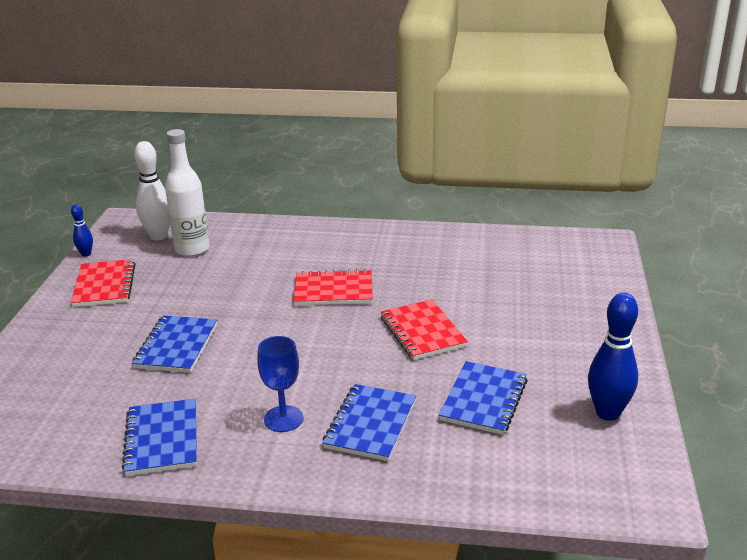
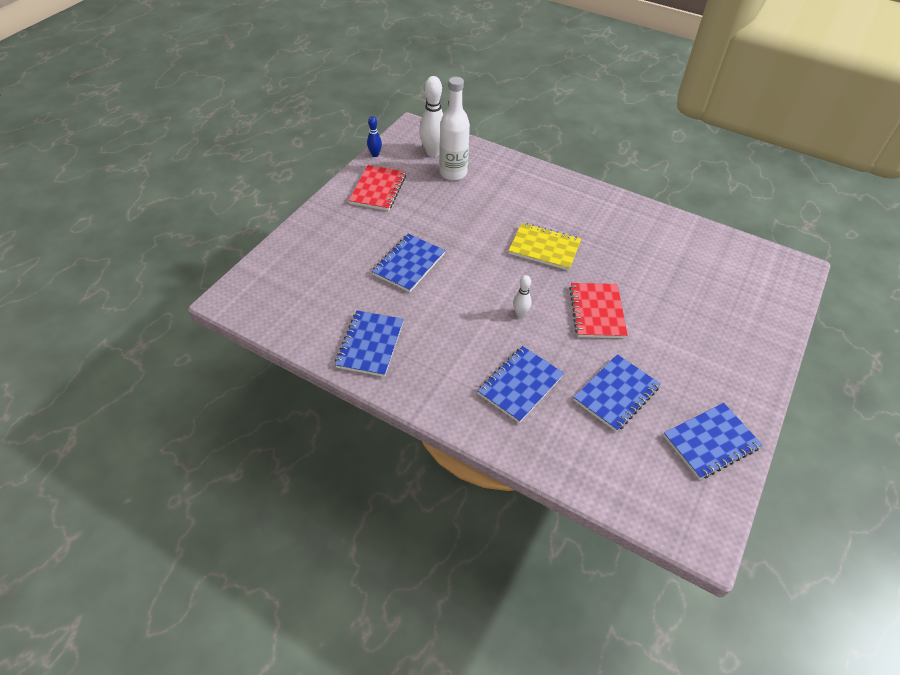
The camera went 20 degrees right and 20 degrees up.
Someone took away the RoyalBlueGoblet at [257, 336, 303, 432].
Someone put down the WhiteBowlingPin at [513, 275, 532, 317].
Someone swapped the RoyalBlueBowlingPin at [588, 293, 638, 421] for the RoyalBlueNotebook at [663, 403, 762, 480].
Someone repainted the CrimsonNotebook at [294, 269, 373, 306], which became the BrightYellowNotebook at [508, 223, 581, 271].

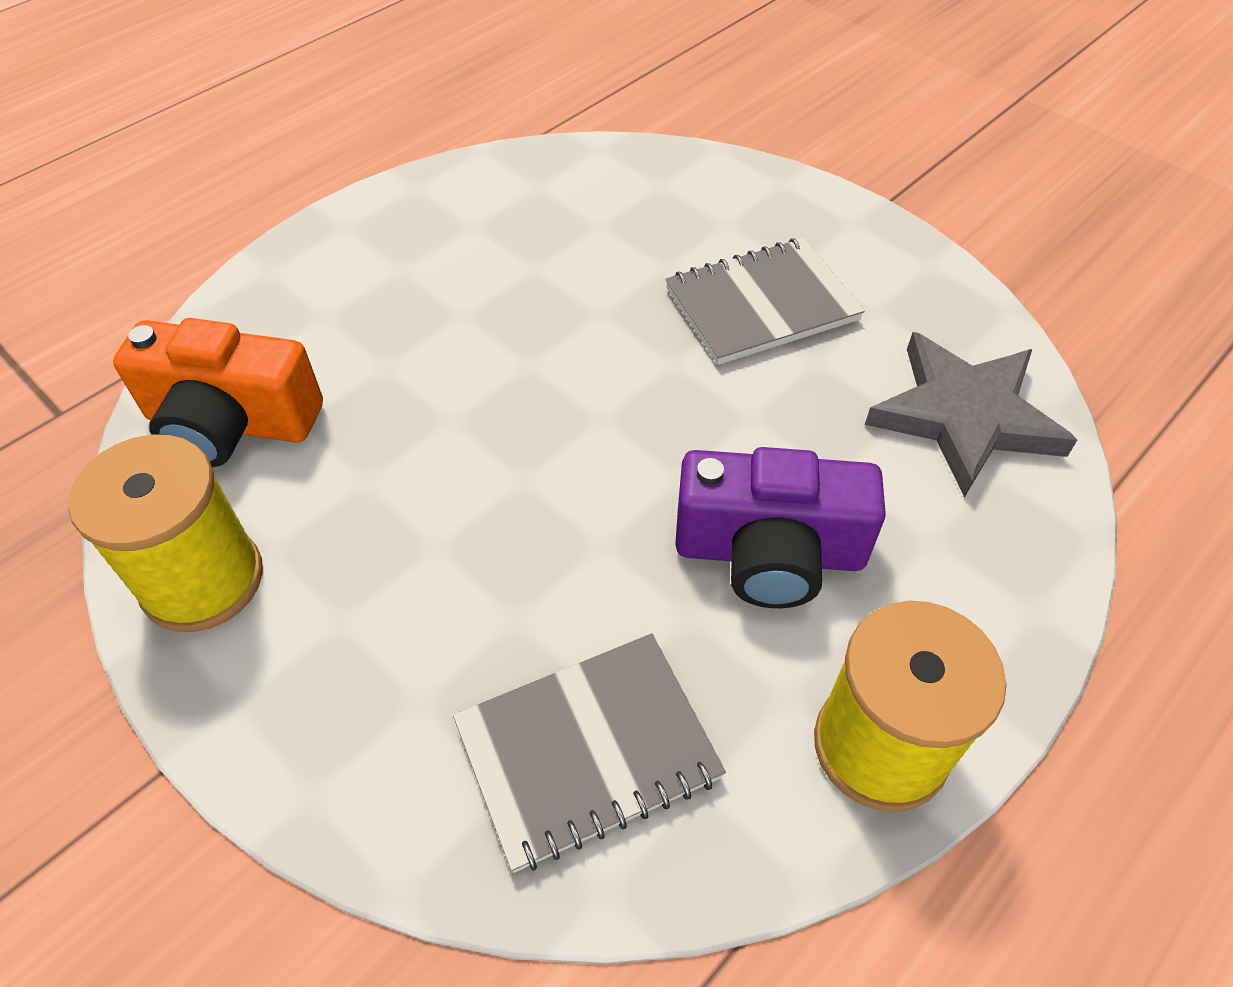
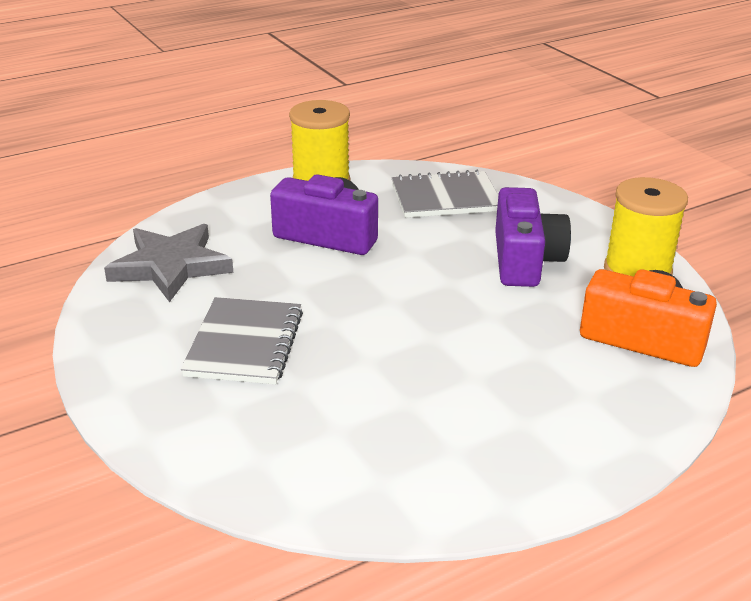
The camera went 165 degrees left and 20 degrees down.
Someone put down the RoyalPurpleCompactCamera at [495, 187, 571, 287].
Someone rotated the AshGreyNotebook at [665, 238, 865, 365] by 75 degrees counterclockwise.

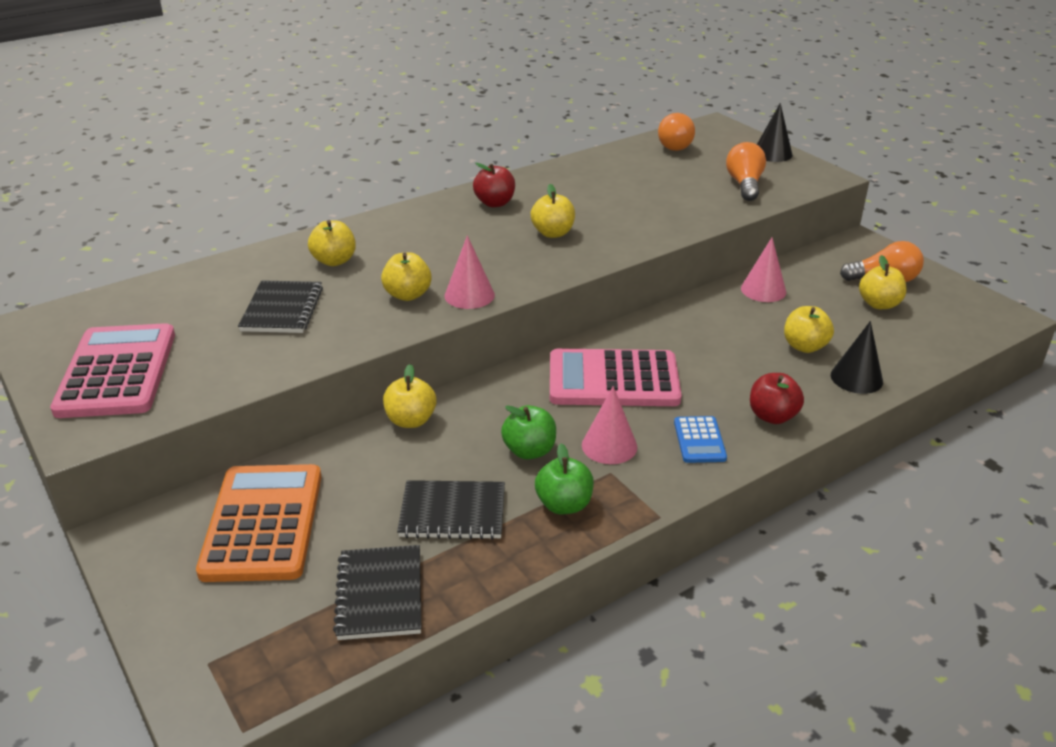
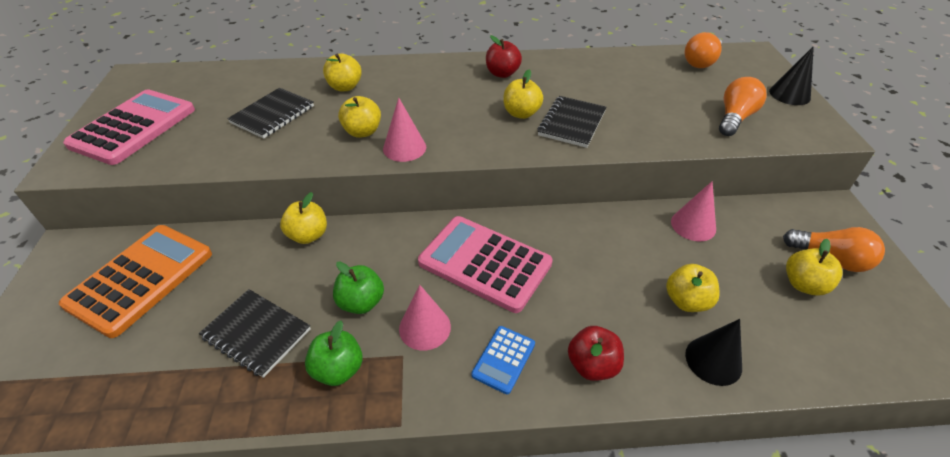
The camera went 30 degrees right and 10 degrees up.
Someone carried the BlackNotebook from [333, 545, 421, 640] to [538, 96, 606, 148].

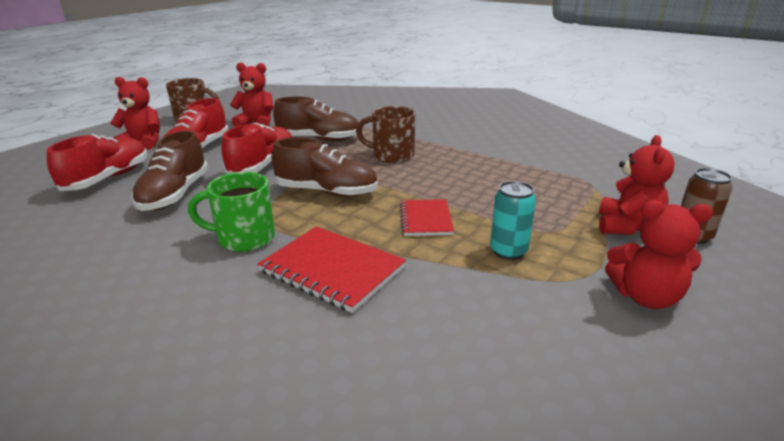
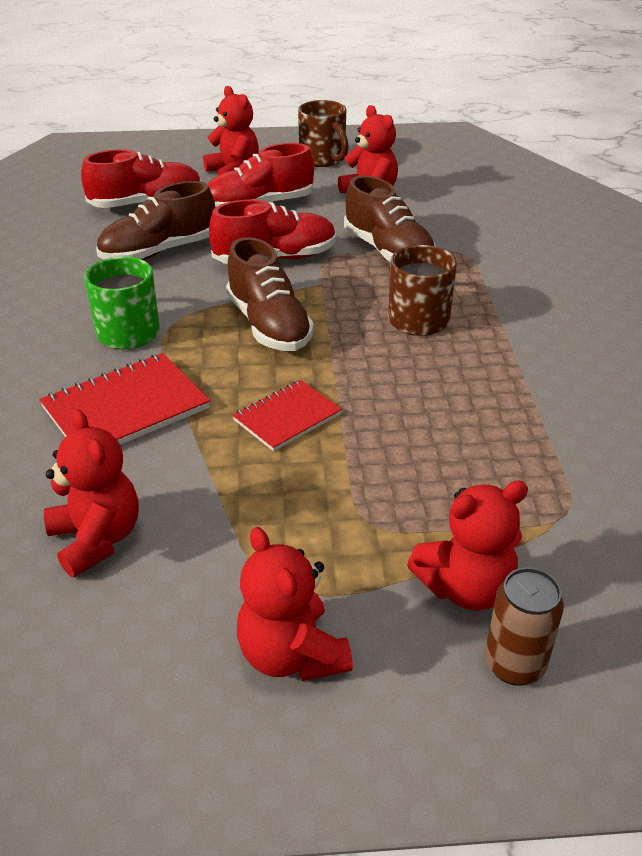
The camera went 50 degrees right and 10 degrees up.
Someone took away the AquaCan at [490, 181, 536, 260].
Someone put down the CrimsonTeddyBear at [44, 409, 139, 578].
Someone rotated the CrimsonNotebook at [258, 226, 406, 313] by 60 degrees clockwise.

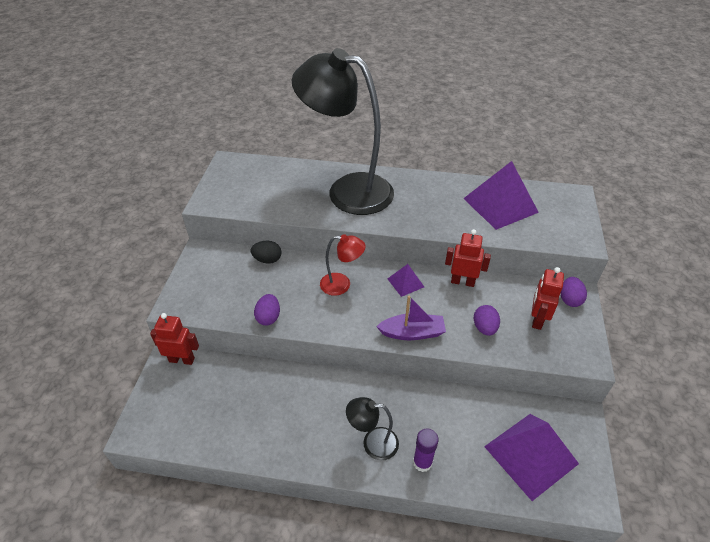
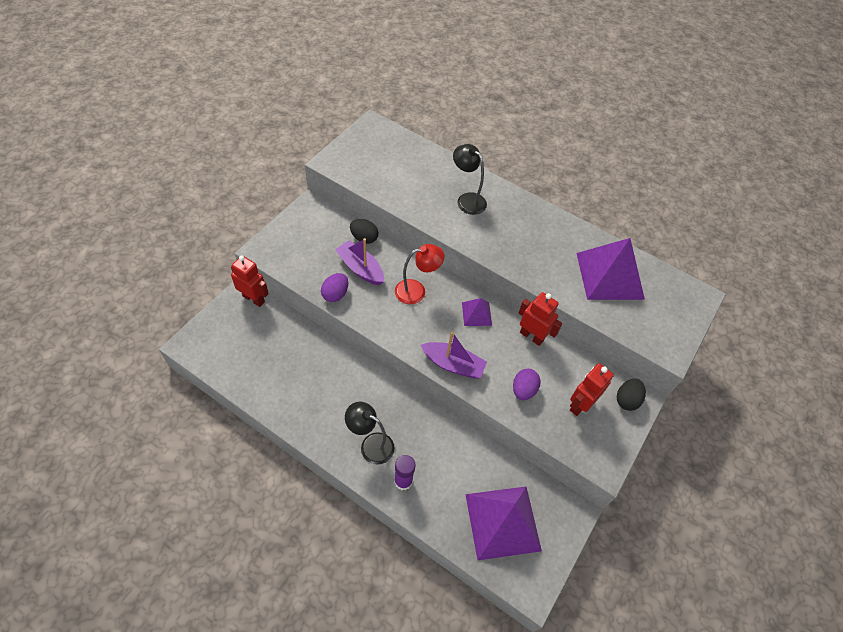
The camera went 20 degrees right and 10 degrees up.
Someone put down the RoyalPurpleBoat at [335, 238, 384, 285].
Someone repainted the RoyalPurpleToyEgg at [561, 277, 587, 307], which became the BlackToyEgg at [617, 378, 646, 411].
Someone rotated the CrimsonDeskLamp at [320, 234, 365, 296] by 45 degrees counterclockwise.
Someone scaled the BlackDeskLamp at [292, 48, 394, 215] by 0.44.

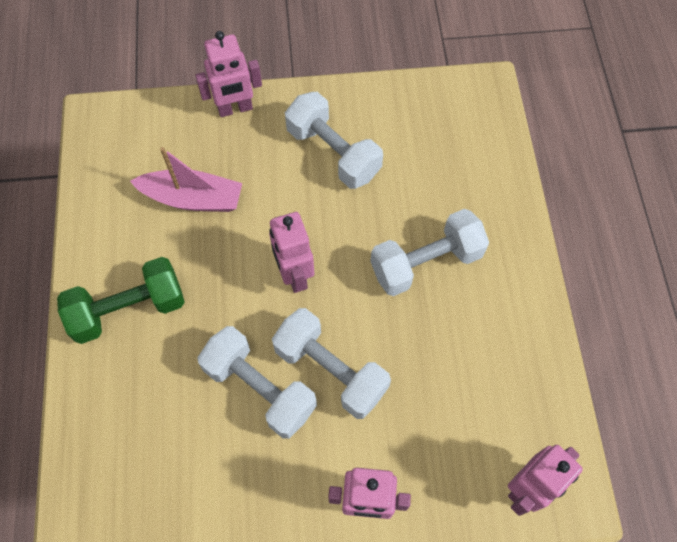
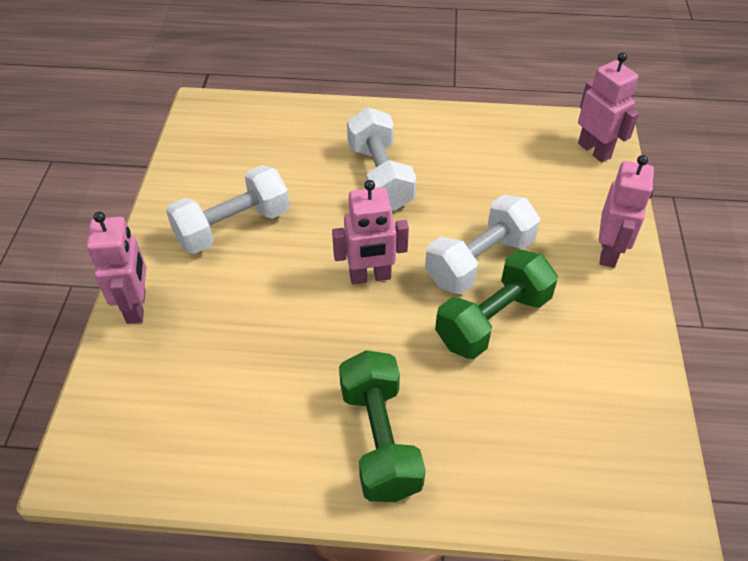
The camera went 80 degrees left and 15 degrees down.
Someone took away the RosePinkBoat at [130, 147, 242, 212].
Someone repainted the WhiteHandWeight at [197, 326, 317, 439], which became the LeafGreenHandWeight at [435, 249, 558, 359].

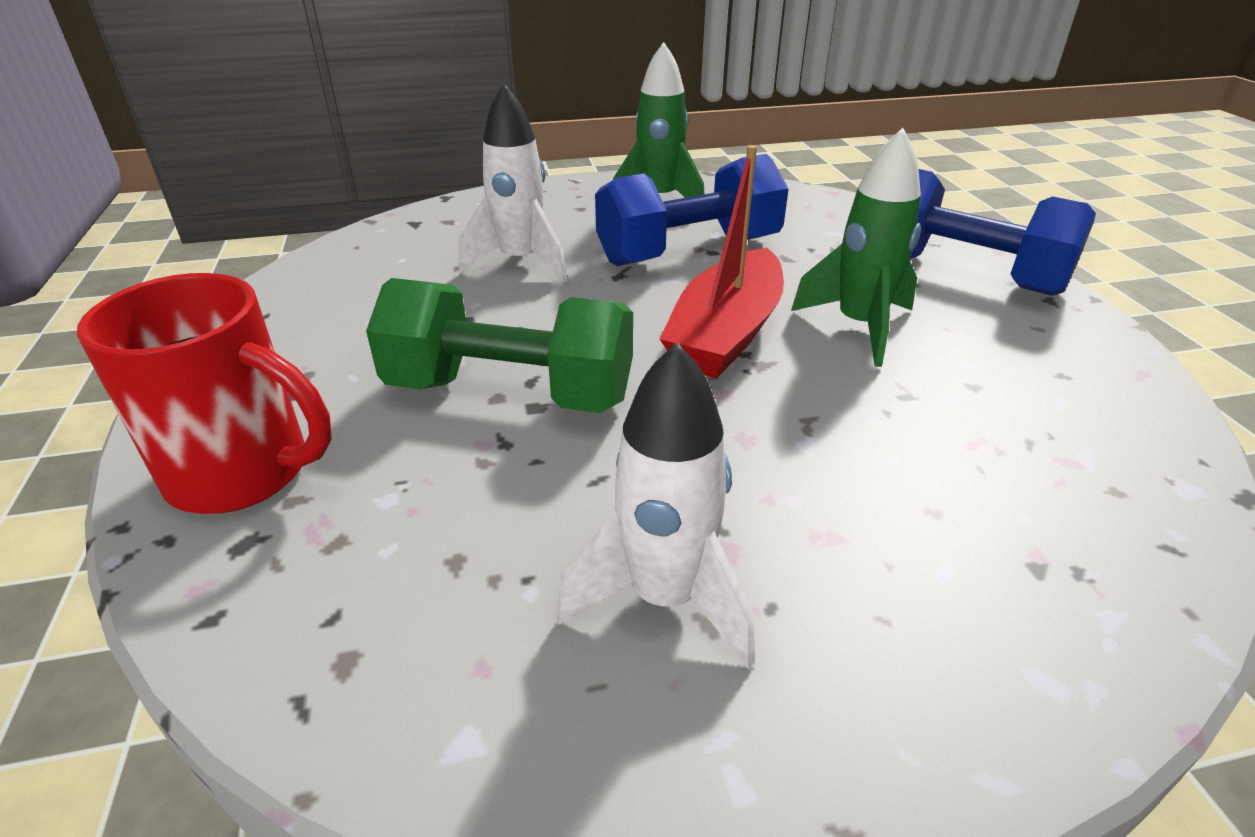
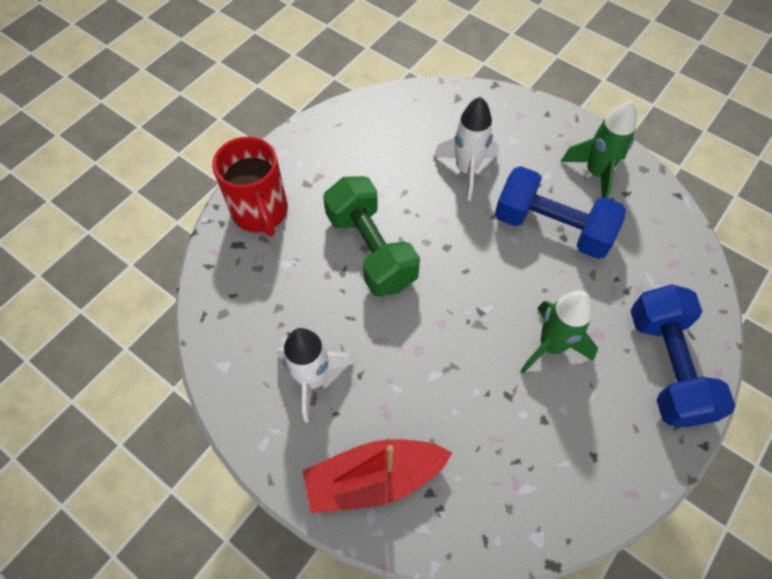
The camera went 50 degrees right and 25 degrees up.
Someone carried the CrimsonBoat from [660, 145, 784, 379] to [303, 439, 452, 513].

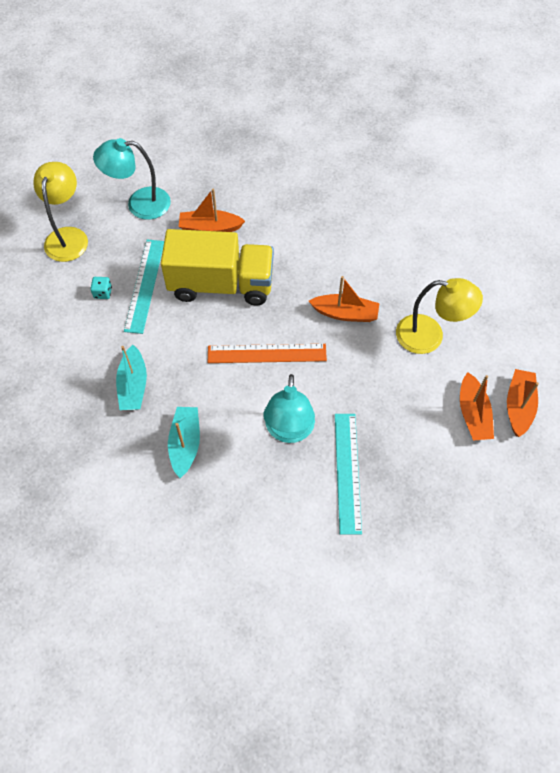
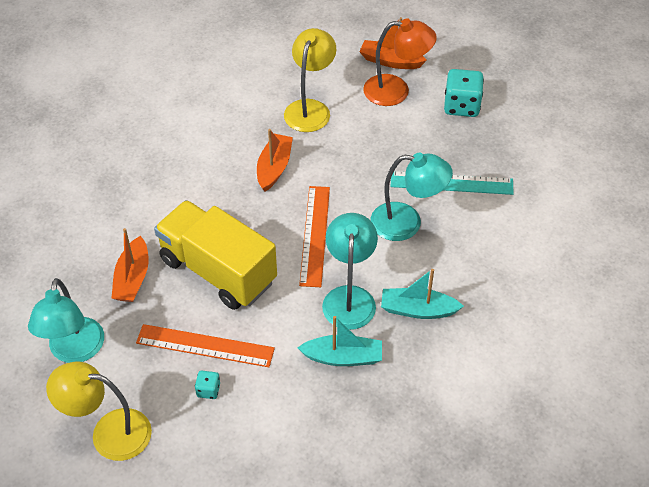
The camera went 85 degrees left and 10 degrees down.
Someone put down the AquaDeskLamp at [322, 213, 378, 330].
Someone put down the AquaDie at [444, 69, 484, 117].
Someone swapped the BrightOrangeBoat at [460, 372, 494, 441] for the BrightOrangeDeskLamp at [363, 19, 437, 106].
Someone repainted the AquaMeasuringStick at [124, 239, 164, 334], which became the BrightOrangeMeasuringStick at [136, 324, 275, 367].
Someone rotated the BrightYellowTruck at [161, 229, 274, 306] by 60 degrees counterclockwise.

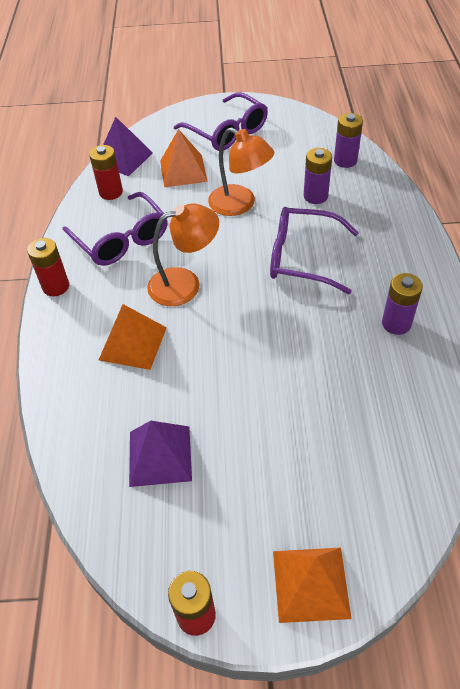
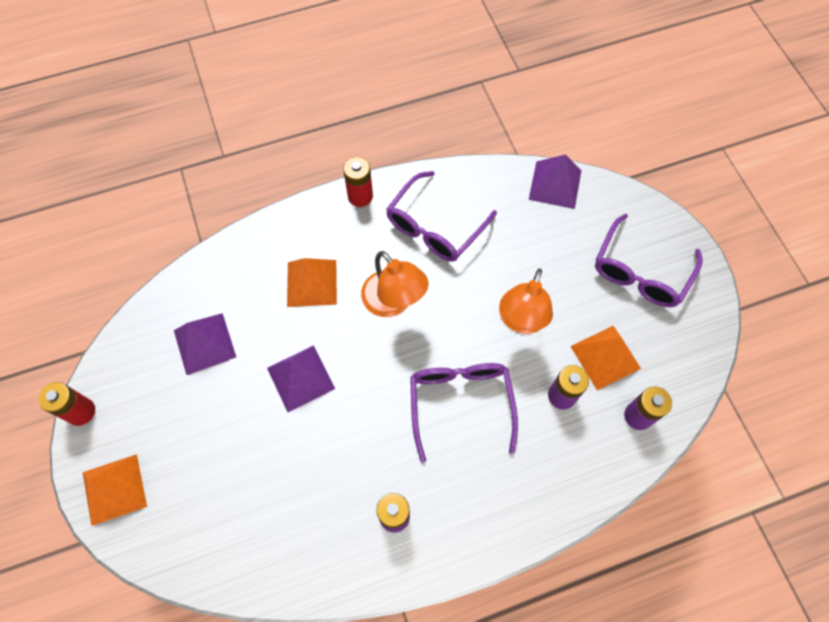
The camera went 70 degrees right and 15 degrees up.
Someone took away the CrimsonBattery at [89, 145, 123, 200].
Someone put down the RoyalPurplePyramid at [267, 345, 335, 412].
Someone carried the BrightOrangePyramid from [160, 129, 208, 187] to [570, 325, 641, 390].

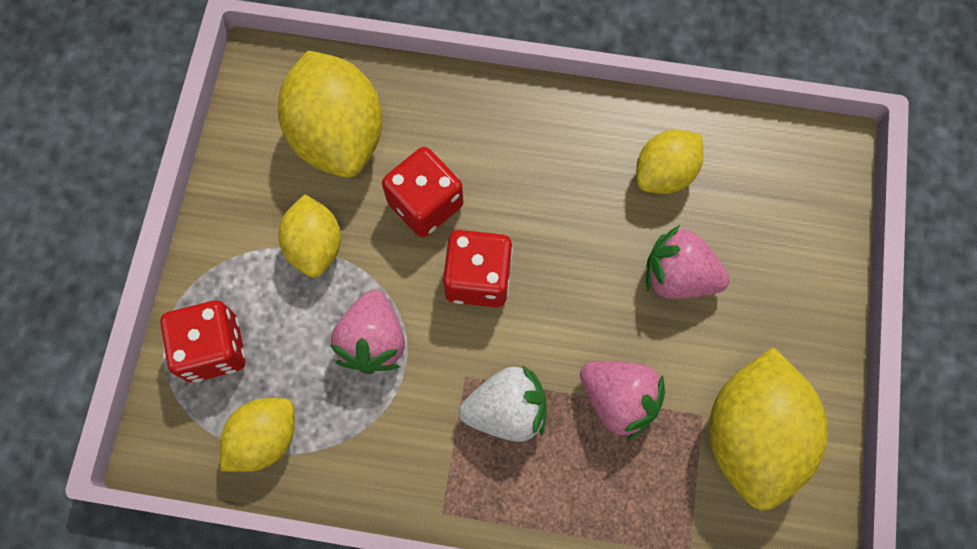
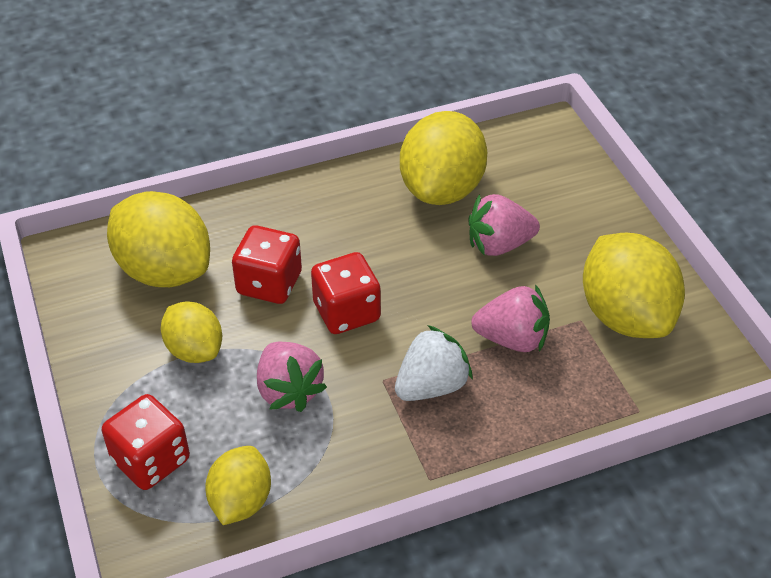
The camera went 30 degrees left and 25 degrees down.
Someone scaled the BrightYellowLemon at [636, 130, 703, 194] by 1.69.

